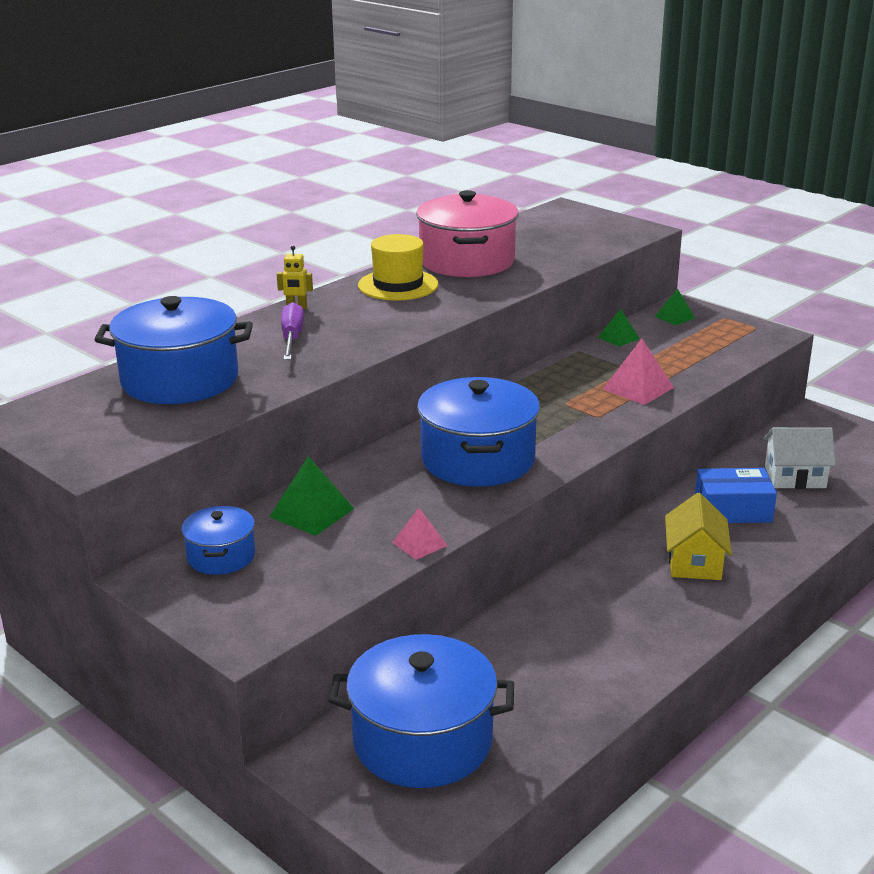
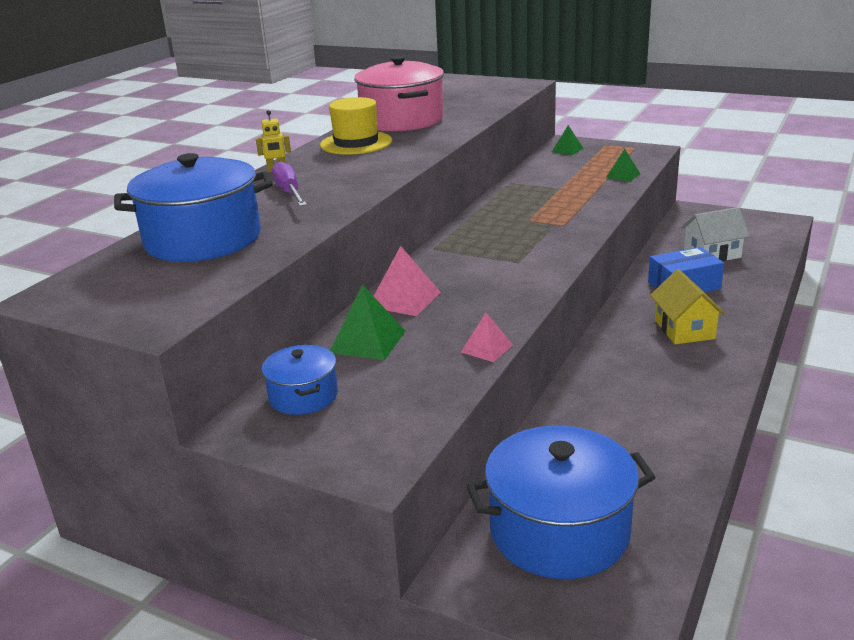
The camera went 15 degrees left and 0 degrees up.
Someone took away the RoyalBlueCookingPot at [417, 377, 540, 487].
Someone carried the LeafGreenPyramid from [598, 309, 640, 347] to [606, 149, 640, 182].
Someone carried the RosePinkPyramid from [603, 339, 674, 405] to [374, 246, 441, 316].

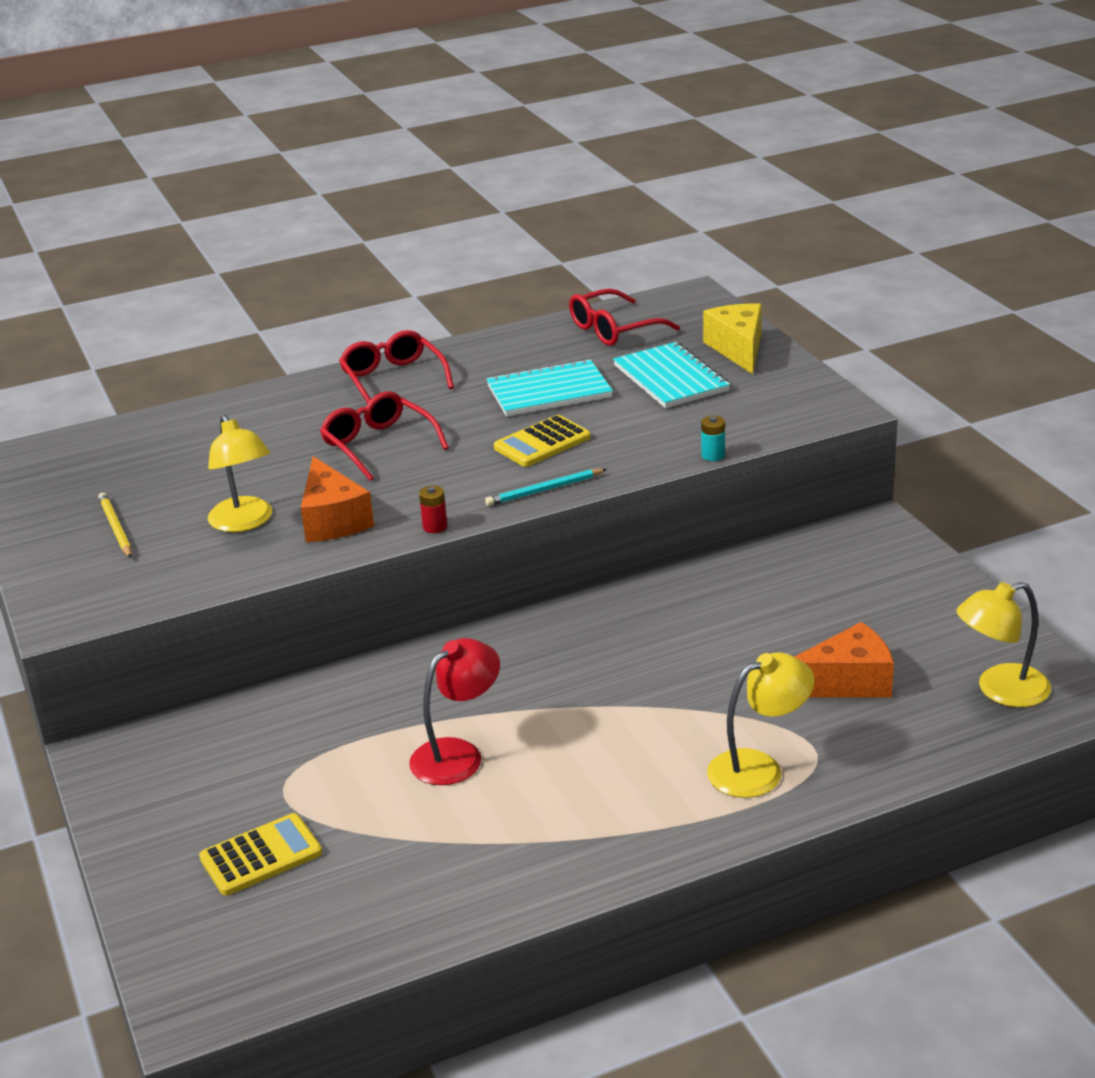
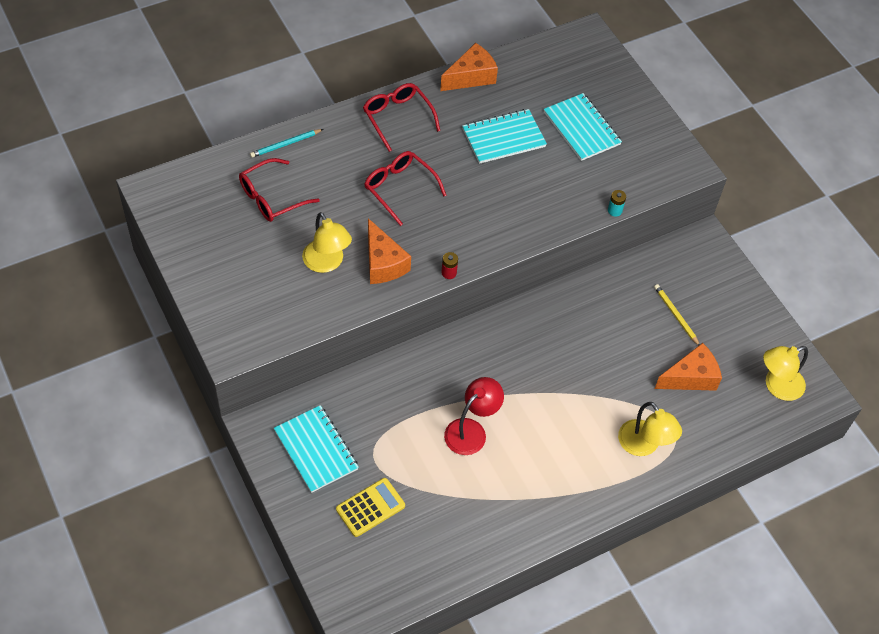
The camera went 10 degrees left and 25 degrees up.
Someone took away the BrightYellowAddingMachine at [494, 415, 591, 467].
Someone took away the BrightYellowCheeseWedge at [703, 303, 762, 374].
Someone put down the AquaNotebook at [274, 405, 359, 493].
Someone put down the BrightOrangeCheeseWedge at [440, 43, 498, 91].
Someone carried the BrightYellowPencil from [98, 493, 132, 558] to [654, 284, 700, 346].
Someone carried the AquaPencil from [485, 469, 607, 506] to [250, 129, 323, 158].
Someone carried the CrimsonSpectacles from [569, 289, 680, 346] to [239, 158, 320, 222].
Someone rotated the BrightYellowDeskLamp at [707, 652, 814, 798] by 90 degrees clockwise.

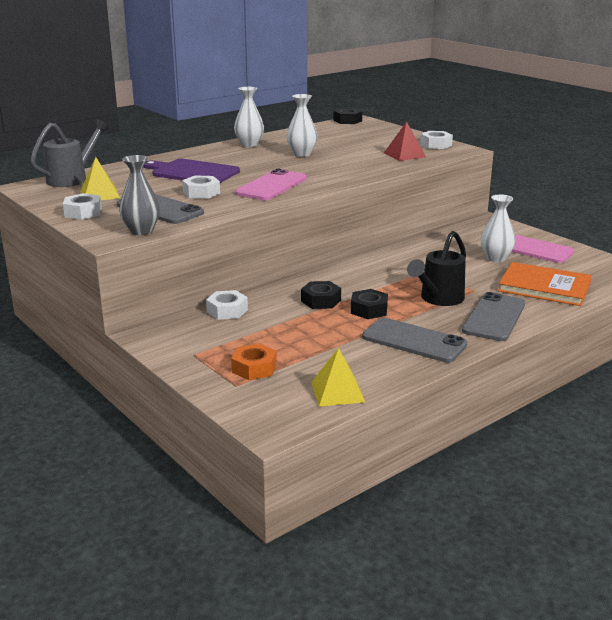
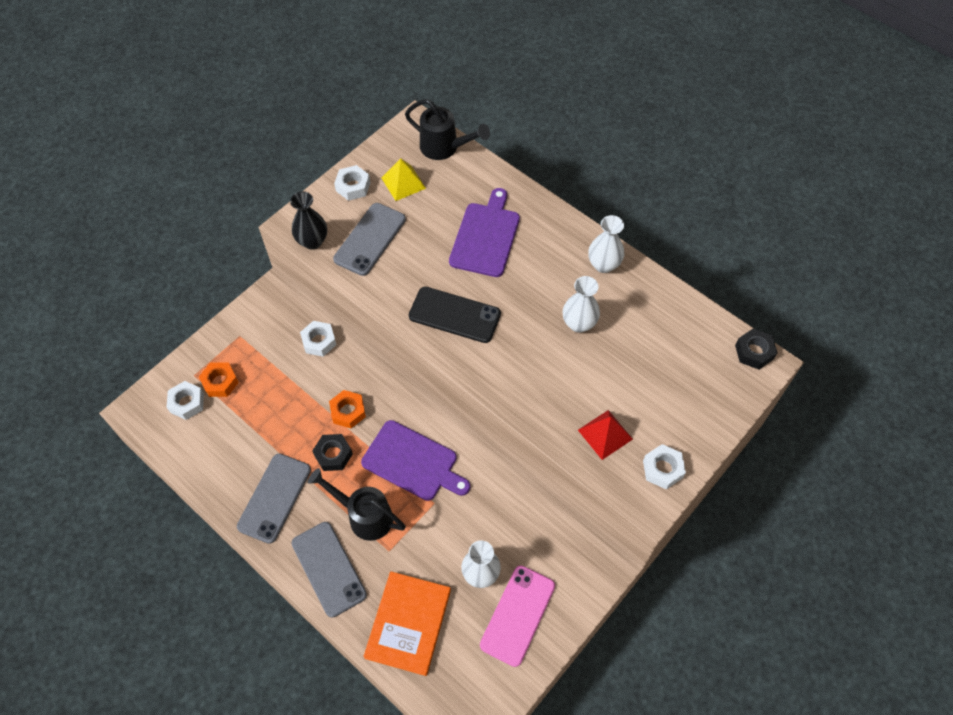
The camera went 80 degrees right and 35 degrees up.
Someone took away the BrightYellowPyramid at [311, 348, 365, 407].
Someone put down the RoyalPurpleCuttingBoard at [361, 420, 470, 501].
Someone carried the WhiteNut from [182, 176, 220, 199] to [167, 381, 204, 420].
Someone repainted the AshGreySprinklingCan at [30, 119, 109, 187], which became the BlackSprinklingCan at [405, 99, 490, 160].
Someone repainted the AshGreyFlowerVase at [119, 155, 160, 235], which became the BlackFlowerVase at [290, 191, 327, 250].
Someone repainted the RosePinkMobilePhone at [235, 169, 307, 200], which became the BlackMobilePhone at [409, 287, 501, 343].
Someone repainted the BlackNut at [301, 281, 341, 309], which became the BrightOrangeNut at [329, 390, 366, 428].
Someone rotated the AshGreyMobilePhone at [462, 292, 525, 341] by 45 degrees clockwise.

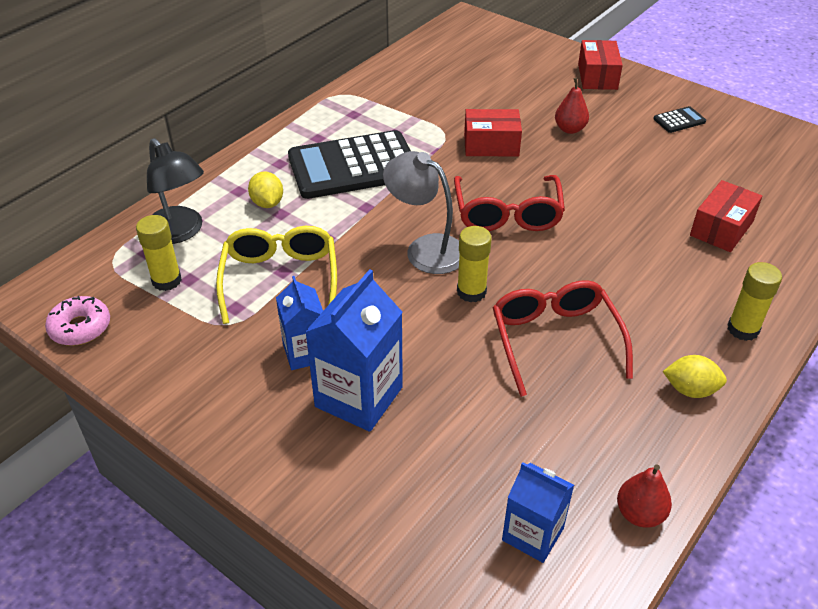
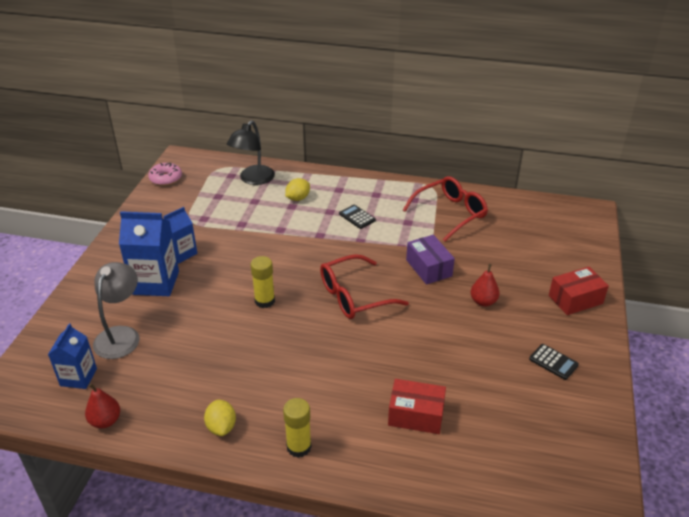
The camera went 65 degrees right and 5 degrees down.
Someone took away the BrightYellowGlue at [136, 215, 182, 291].
Someone took away the BrightYellowSpectacles at [216, 226, 337, 324].
Someone carried the AshGreyDeskLamp from [383, 151, 460, 274] to [93, 262, 139, 359].
Someone carried the CrimsonSpectacles from [492, 280, 633, 397] to [403, 176, 488, 241].
Someone repainted the CrimsonBox at [464, 109, 522, 156], which became the RoyalPurpleBox at [406, 235, 455, 285].
Someone scaled the BlackAddingMachine at [288, 130, 411, 199] by 0.40.

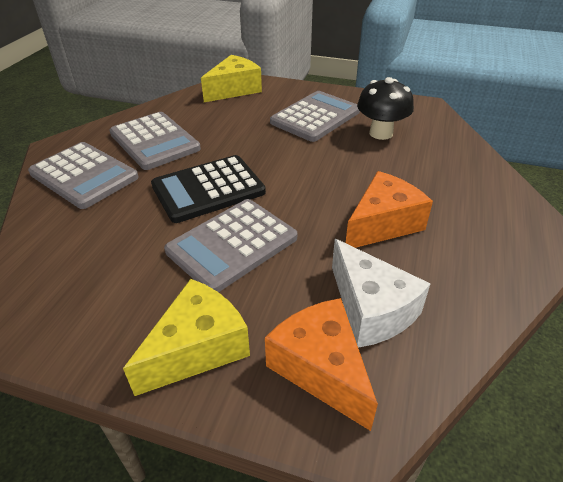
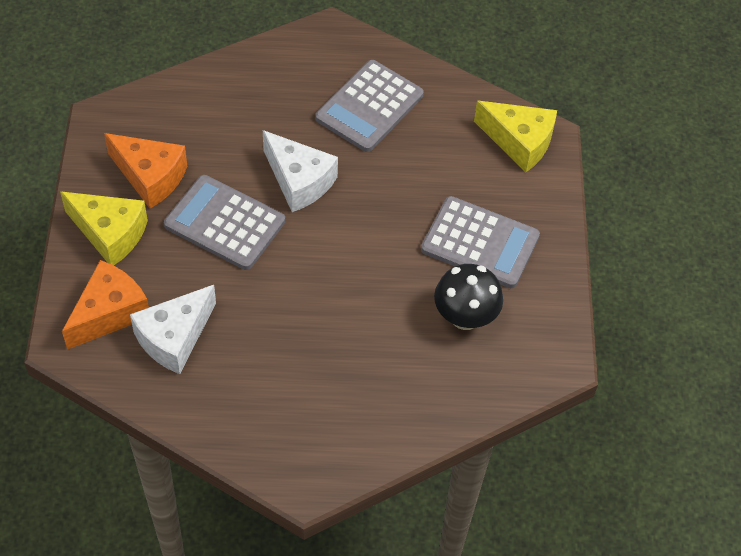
The camera went 70 degrees right and 15 degrees up.
Someone took away the AshGreyAddingMachine at [28, 142, 139, 209].
Someone carried the BrightOrangeCheeseWedge from [346, 171, 433, 248] to [104, 133, 187, 208].
Someone swapped the BlackAddingMachine at [151, 155, 266, 223] for the WhiteCheeseWedge at [263, 130, 338, 212].

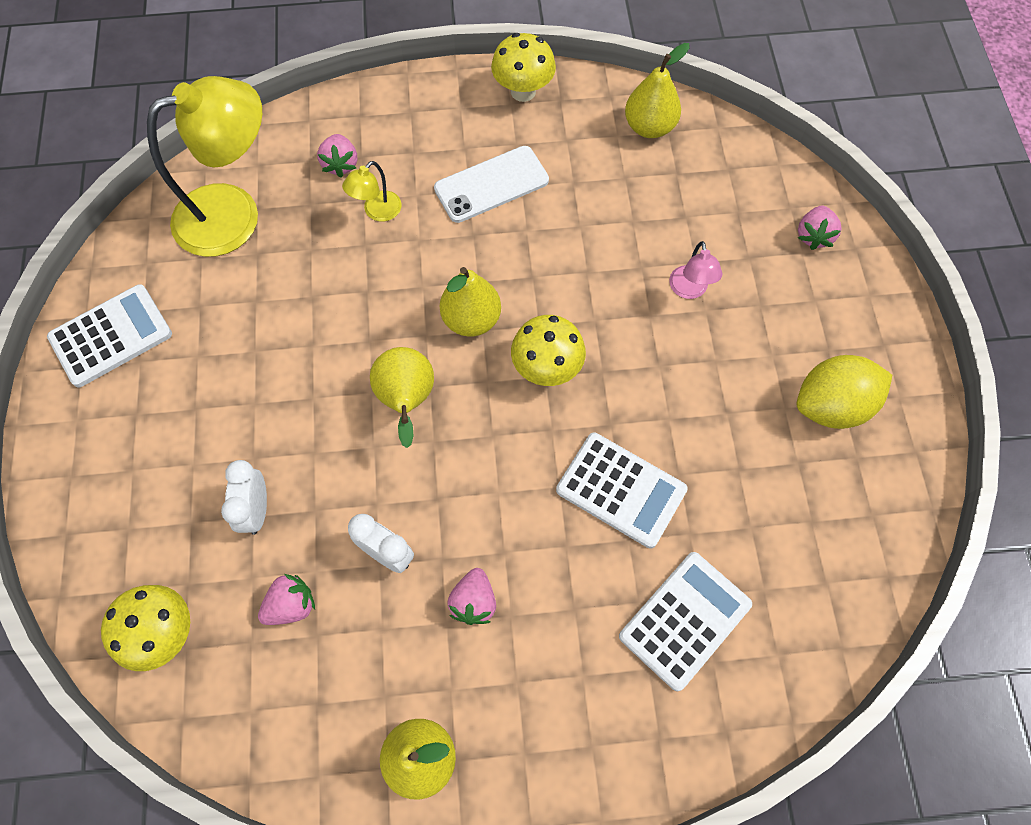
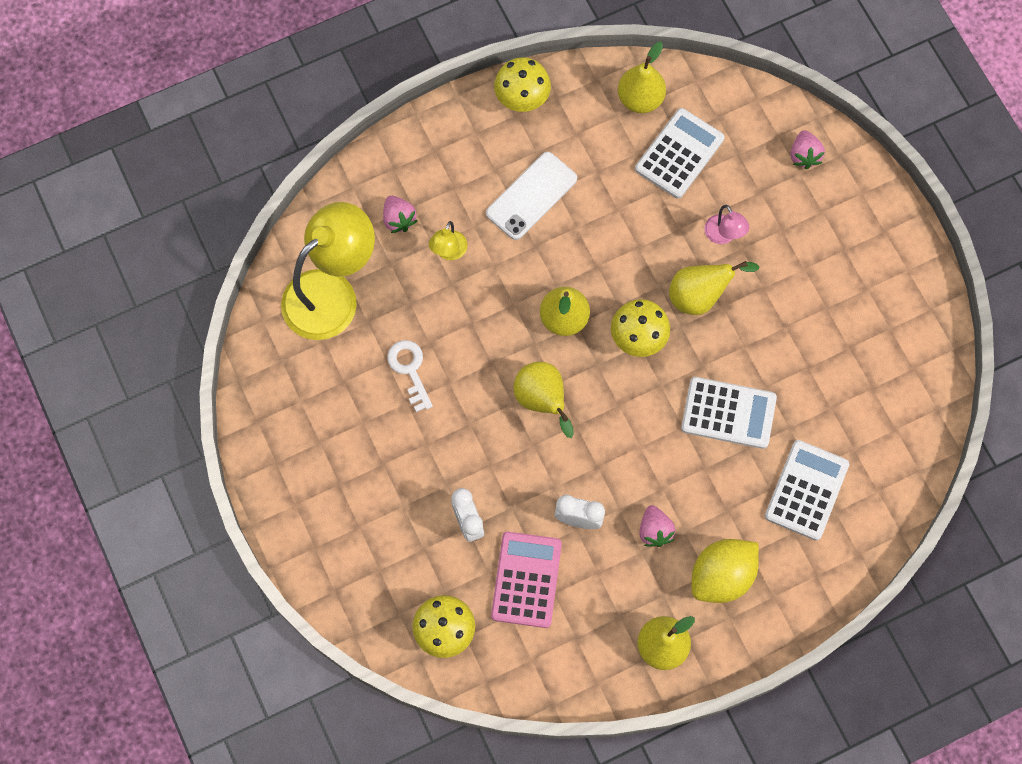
The camera went 20 degrees left and 5 degrees up.
Someone put down the WhiteDoorKey at [387, 340, 433, 412].
Someone put down the BrightYellowPear at [669, 261, 760, 315].
Someone carried the WhiteAddingMachine from [47, 284, 172, 387] to [635, 108, 725, 199].
Someone carried the BrightYellowLemon from [797, 355, 892, 429] to [692, 539, 759, 603].
Someone swapped the RosePinkStrawberry at [258, 574, 315, 625] for the RosePinkAddingMachine at [491, 532, 562, 628].

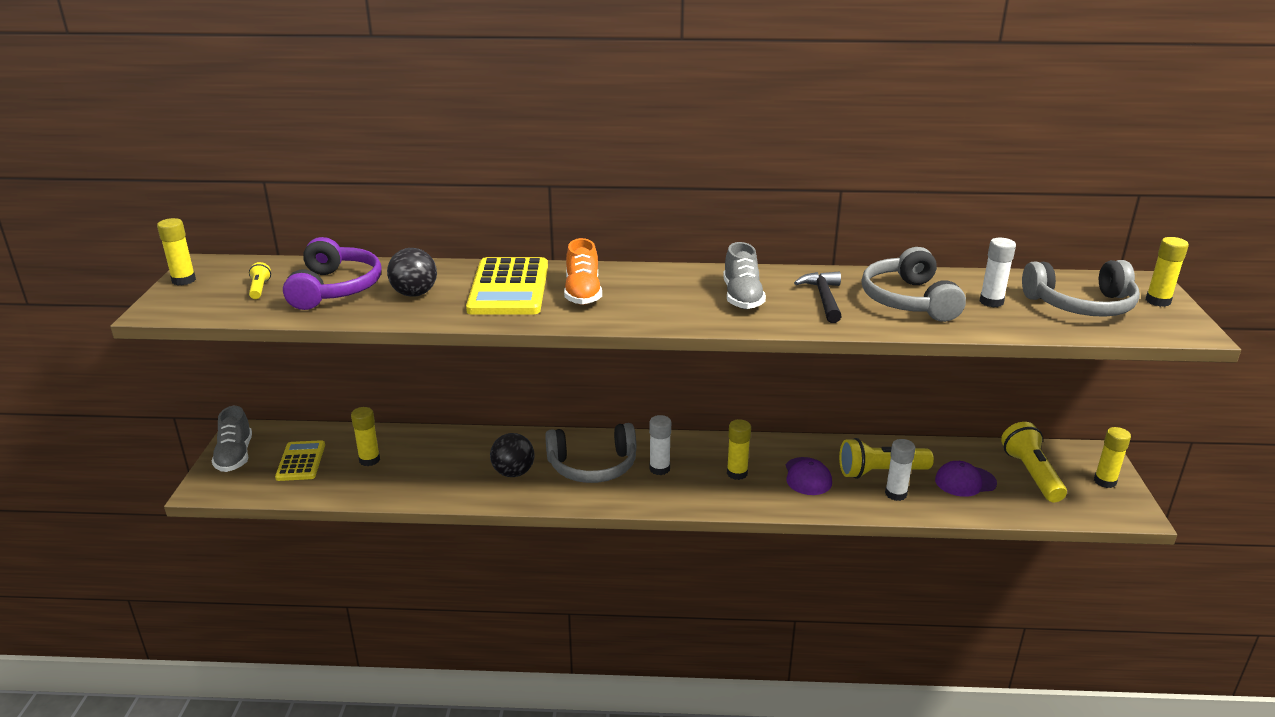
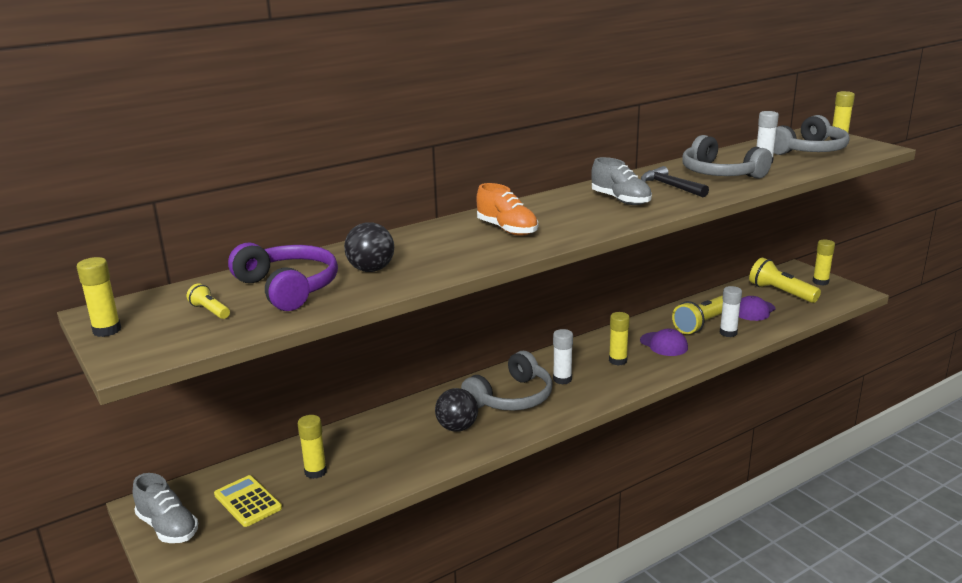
The camera went 35 degrees left and 5 degrees down.
Someone took away the BrightYellowAddingMachine at [466, 257, 548, 315].

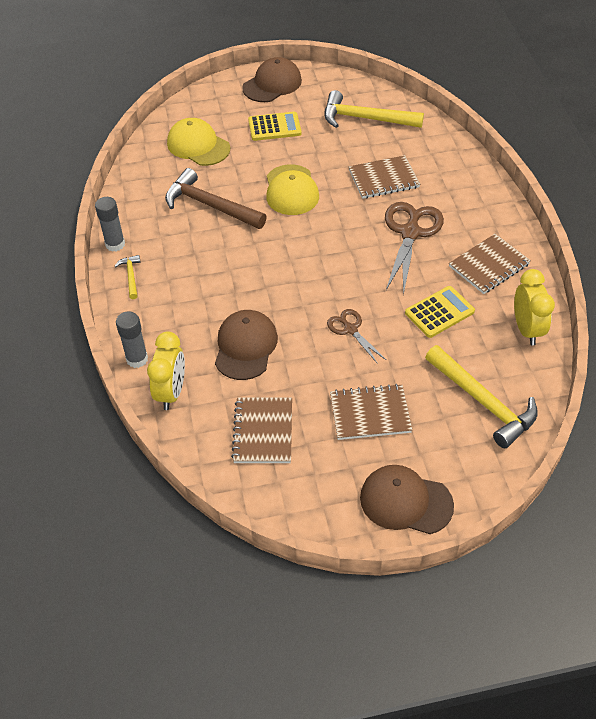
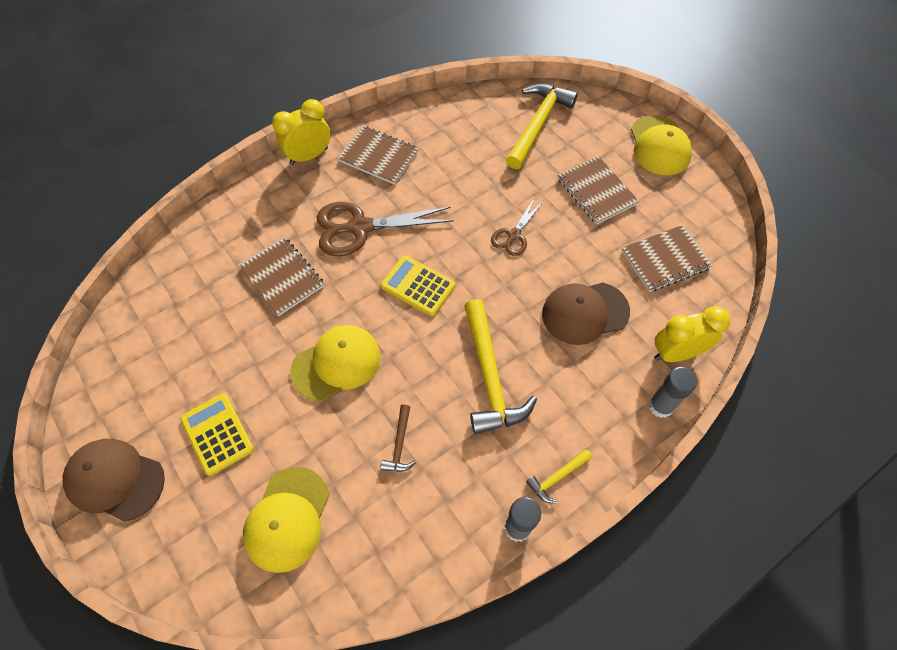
The camera went 115 degrees left and 10 degrees up.
Someone carried the BrightYellowCarpenter'sHammer from [324, 90, 424, 128] to [464, 299, 537, 434].
Someone carried the BrightYellowAddingMachine from [405, 286, 475, 338] to [380, 255, 455, 316].
Someone carried the BrightYellowAlarmClock from [514, 269, 555, 345] to [272, 99, 330, 165].
Someone repainted the BrownBaseballCap at [360, 465, 454, 534], which became the BrightYellowBaseballCap at [631, 116, 692, 175].
Someone scaled the BrownCarpenter'sHammer at [165, 168, 267, 229] by 0.47.

